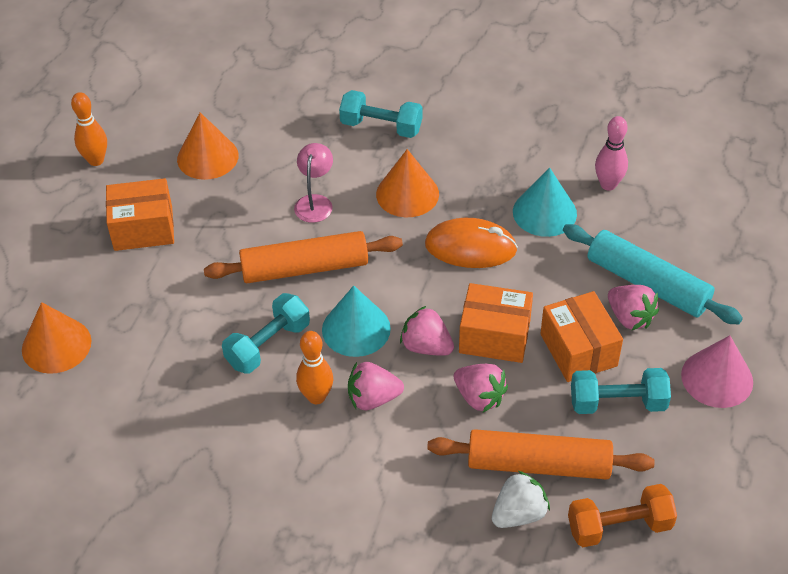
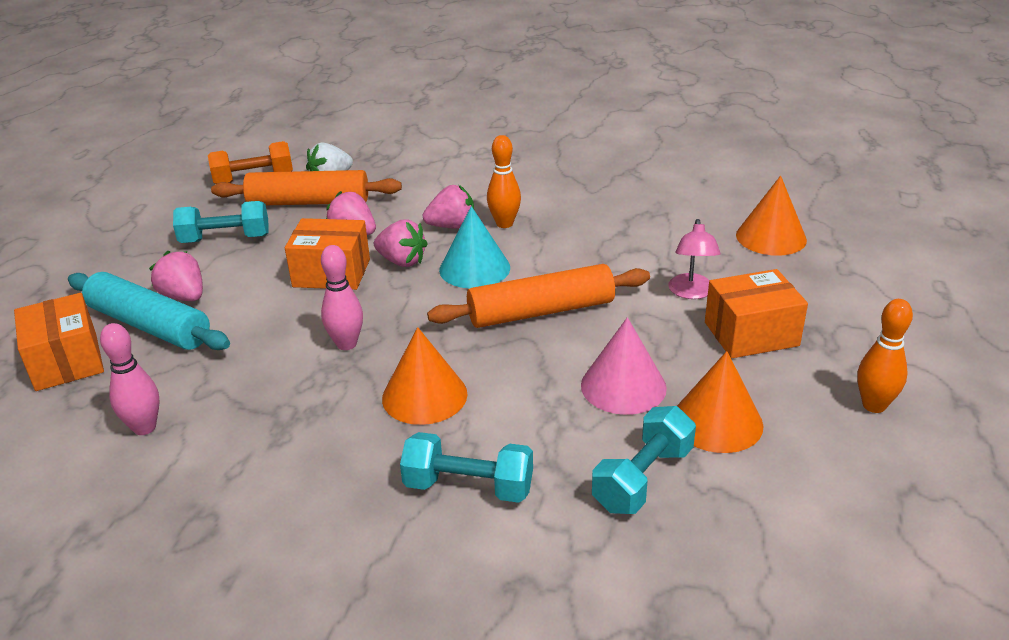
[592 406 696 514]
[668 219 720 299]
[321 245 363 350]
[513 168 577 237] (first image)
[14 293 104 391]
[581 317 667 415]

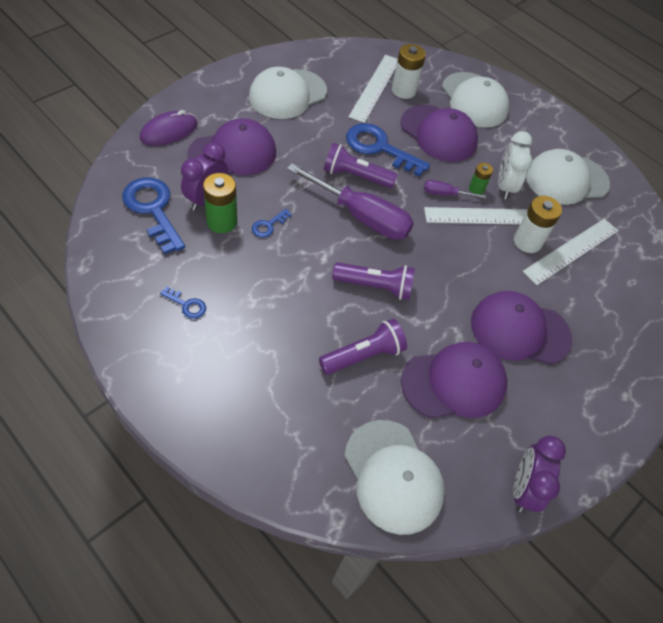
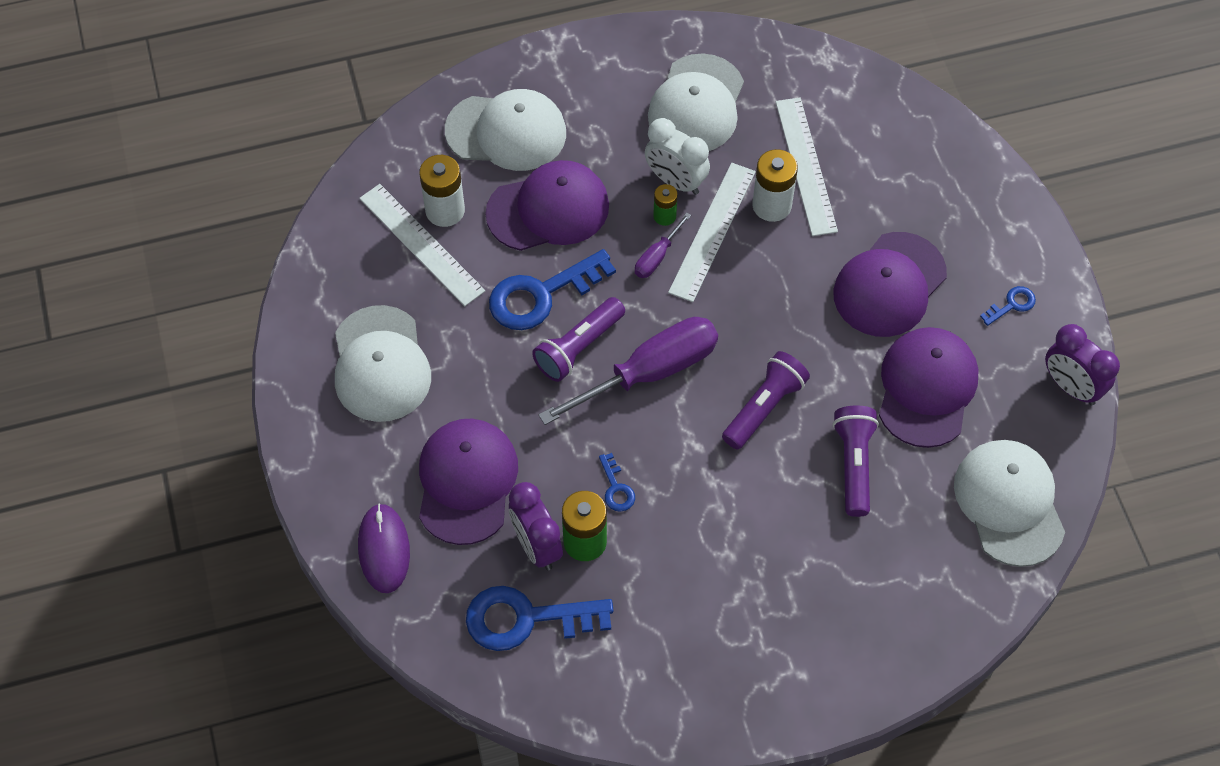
[980 286 1036 326]
[954 440 1065 567]

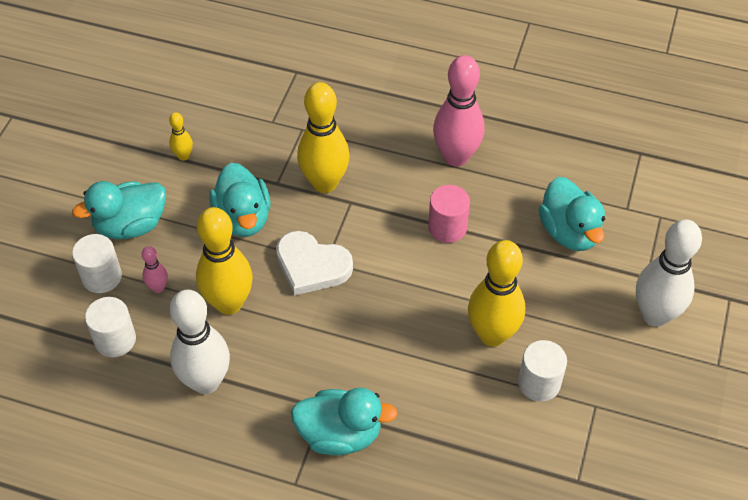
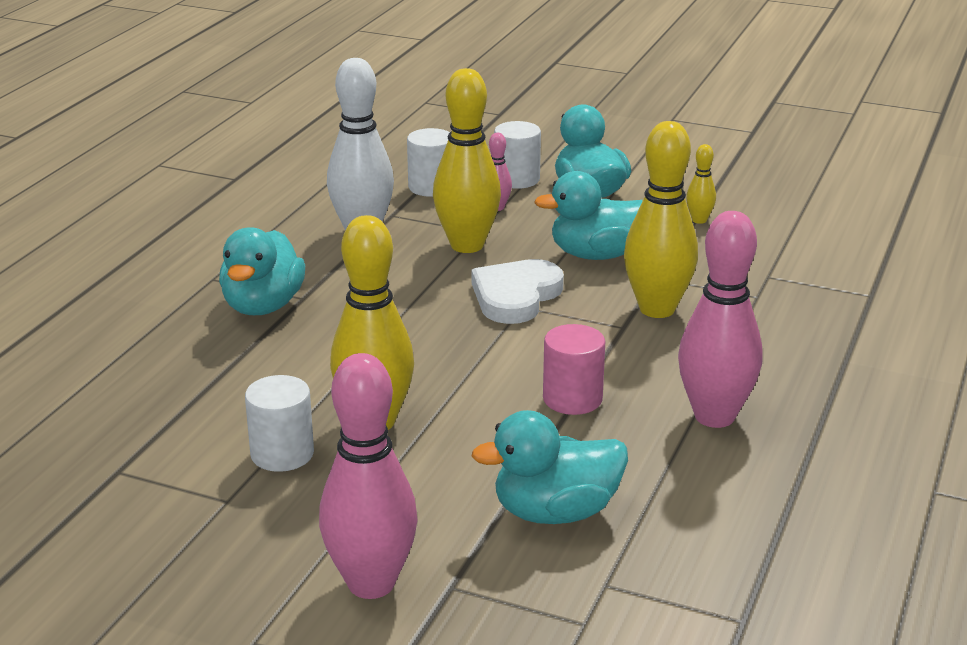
[319 353 418 599]

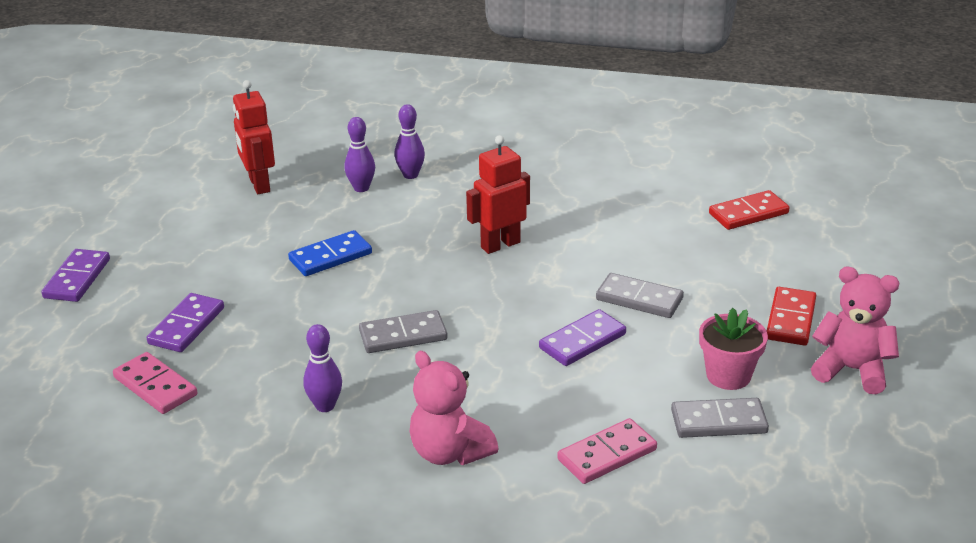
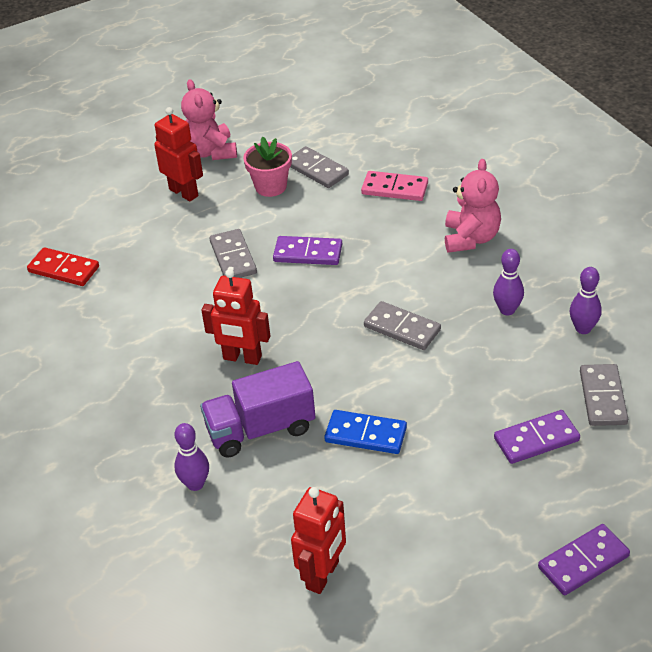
[580 364 628 426]
[570 267 602 334]
[154 107 203 201]
[200 361 316 458]

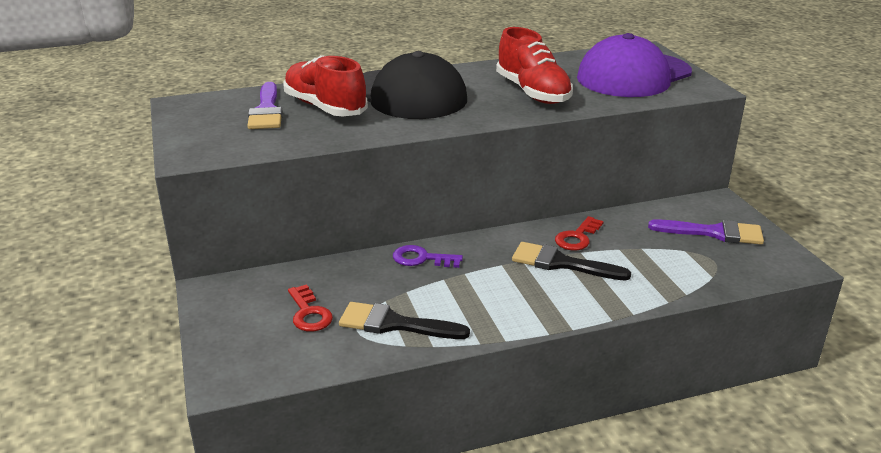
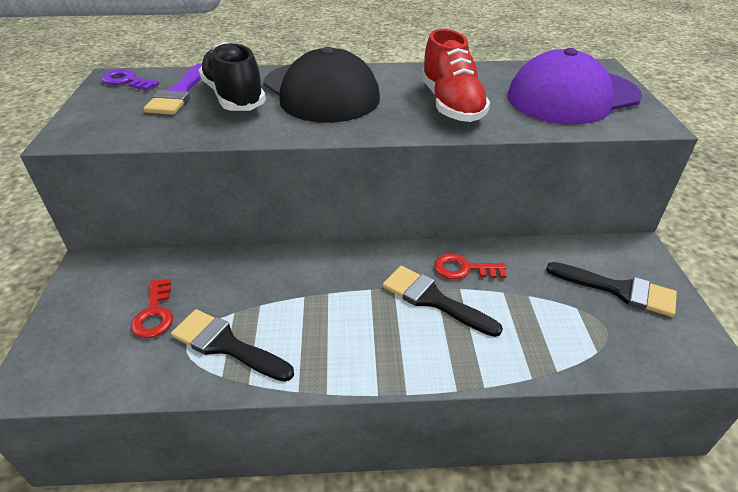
[199 42 266 111]
[101 69 159 90]
[434 254 506 279]
[546 262 677 317]

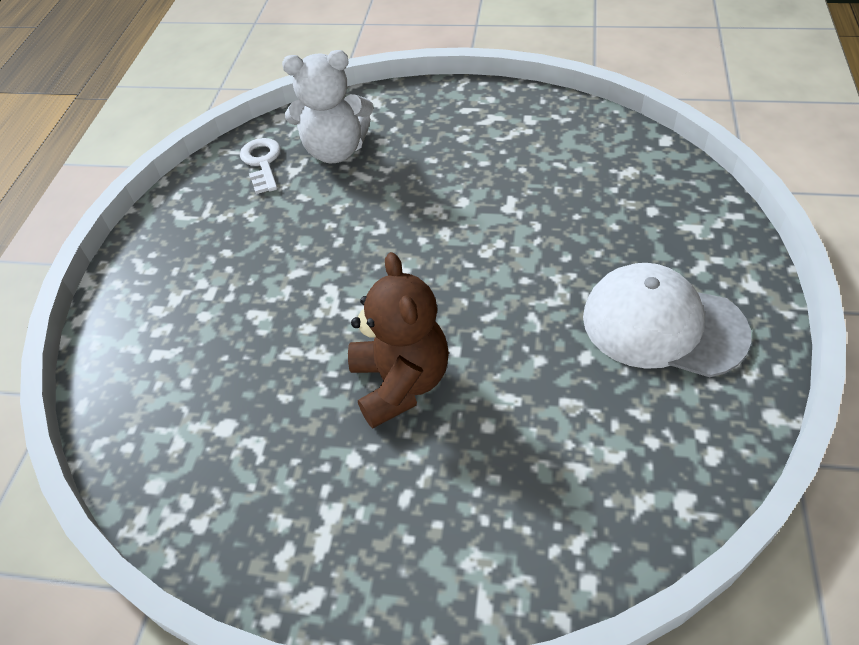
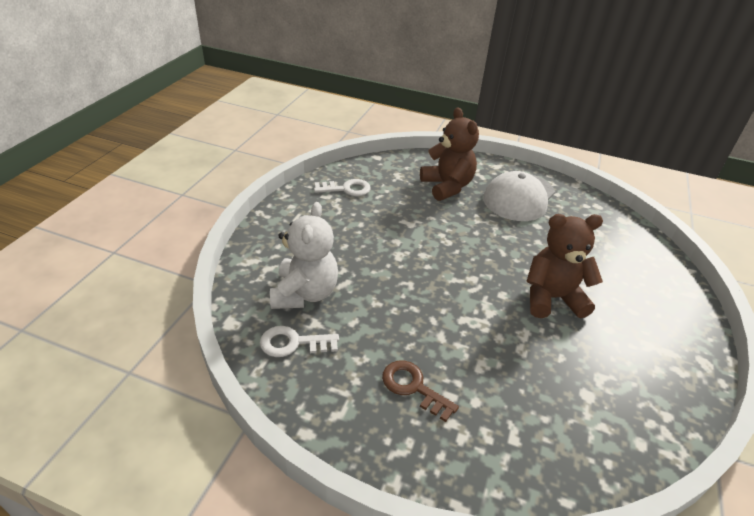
[314 179 371 196]
[382 360 459 422]
[420 107 479 201]

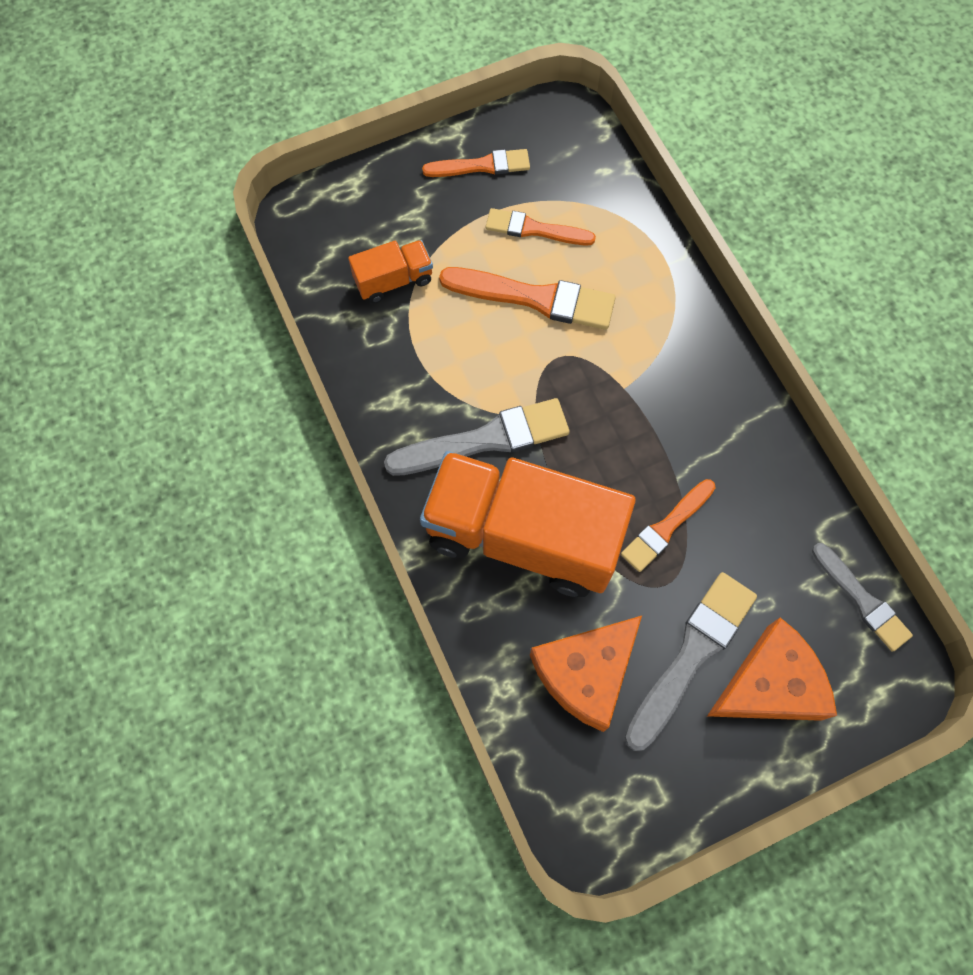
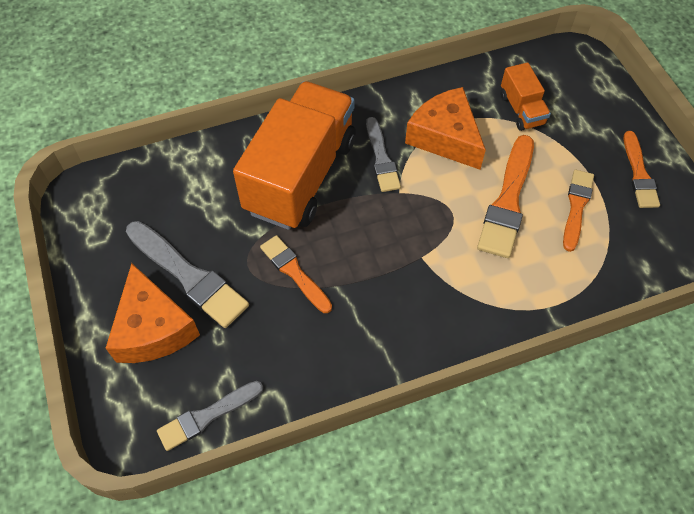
[366 117 401 192]
[405 87 486 170]

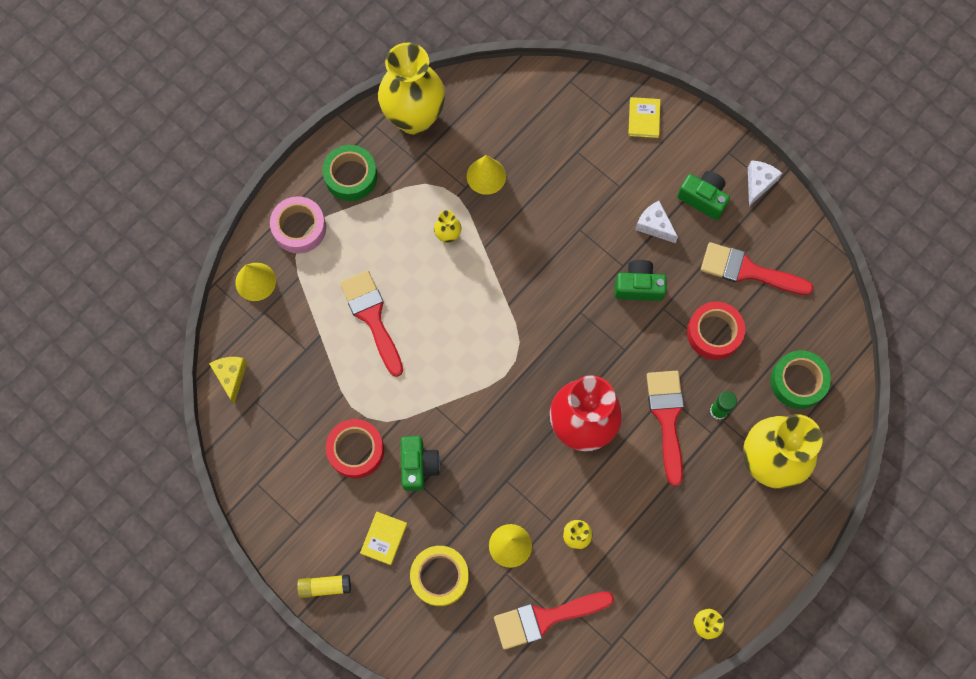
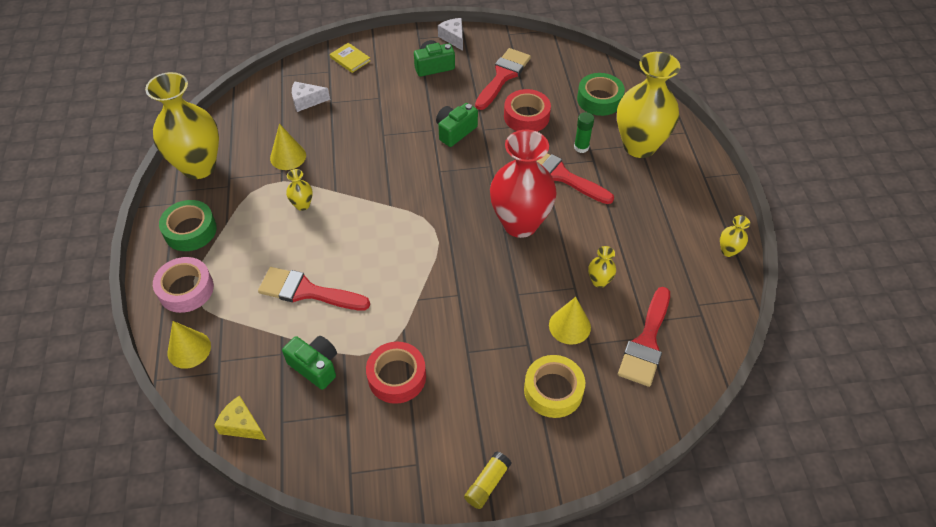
[360 511 407 565] (first image)
[282 336 337 390]
[292 81 330 112]
[475 48 531 110]

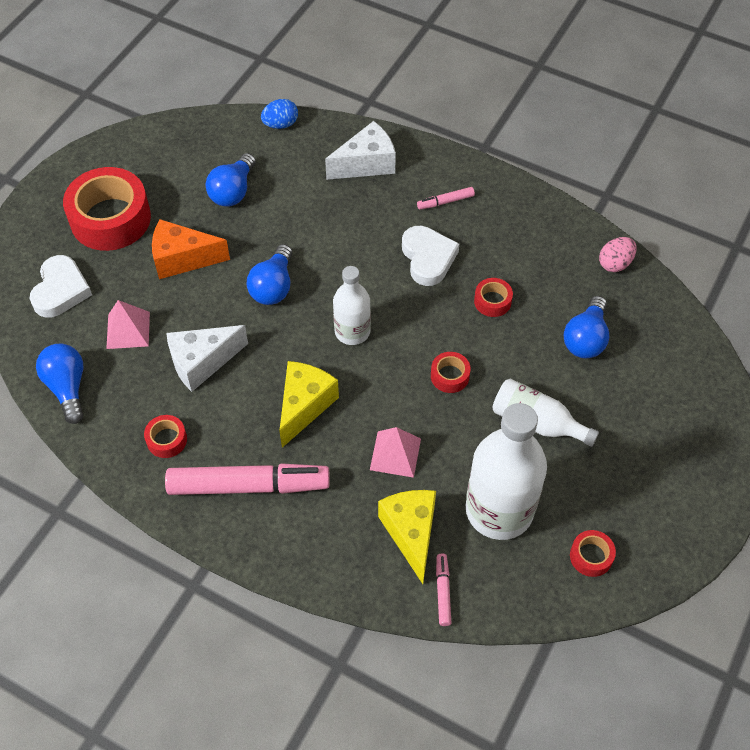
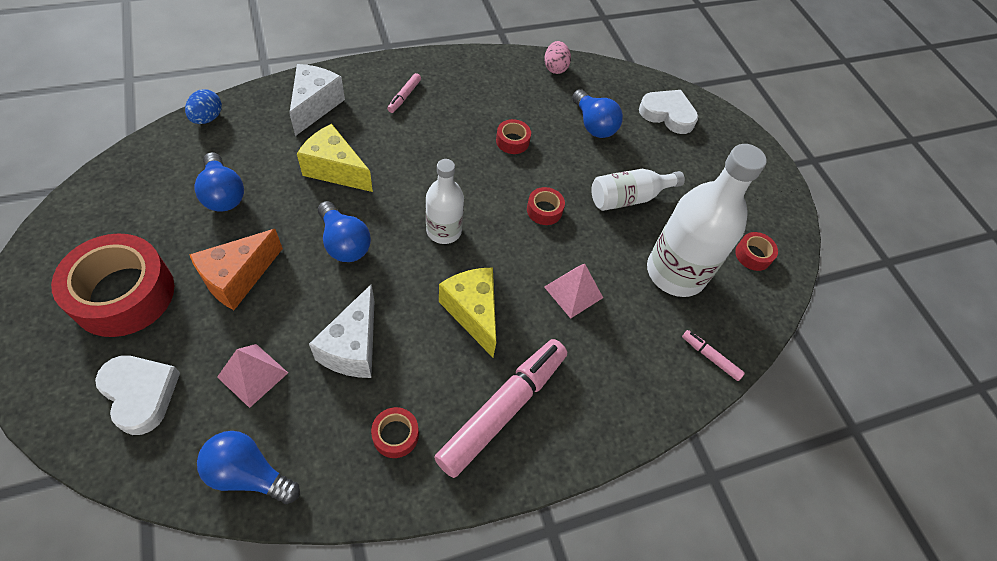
[297 124 373 192]
[639 90 698 134]

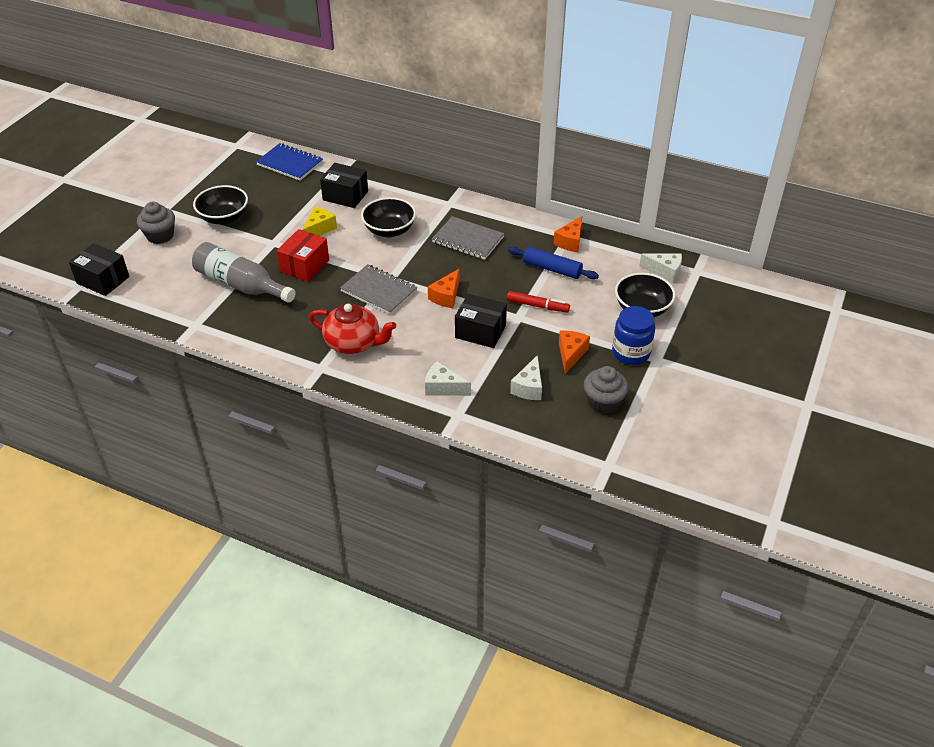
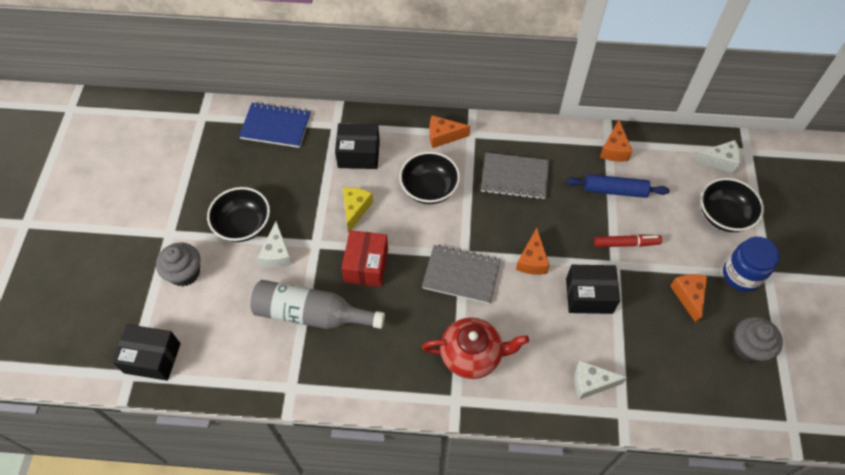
[258 221 292 268]
[430 115 470 148]

